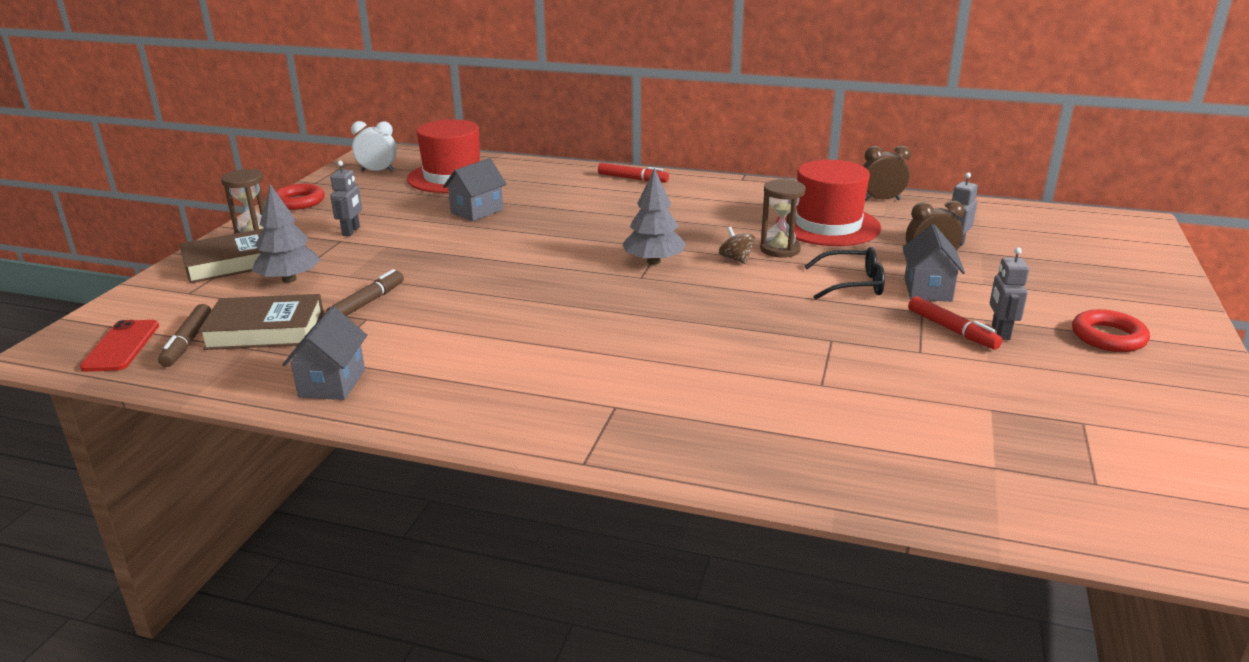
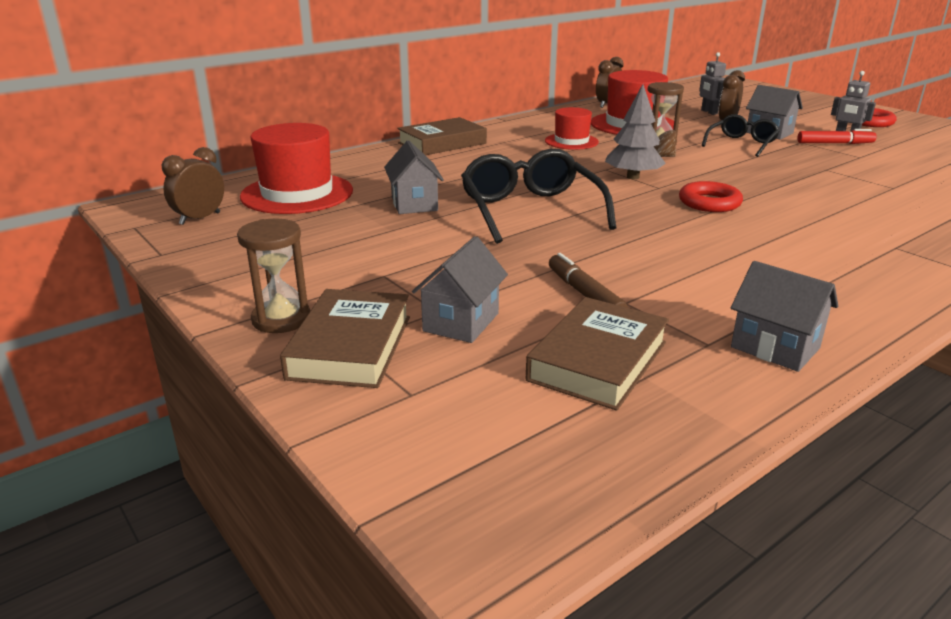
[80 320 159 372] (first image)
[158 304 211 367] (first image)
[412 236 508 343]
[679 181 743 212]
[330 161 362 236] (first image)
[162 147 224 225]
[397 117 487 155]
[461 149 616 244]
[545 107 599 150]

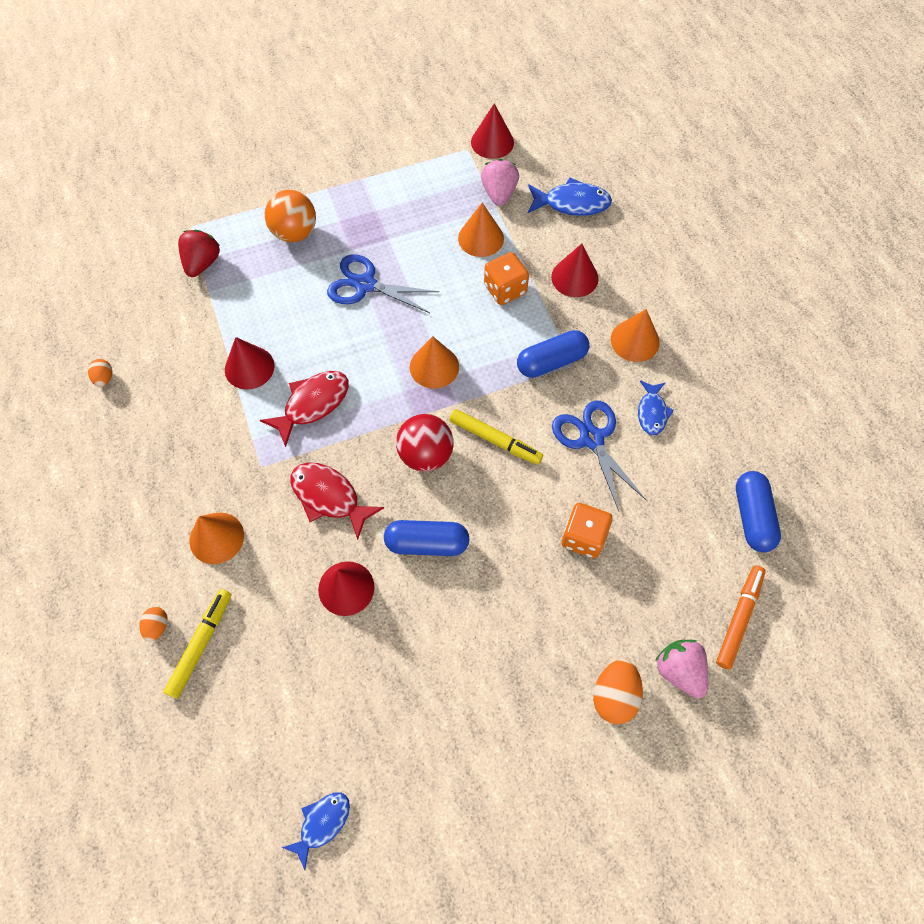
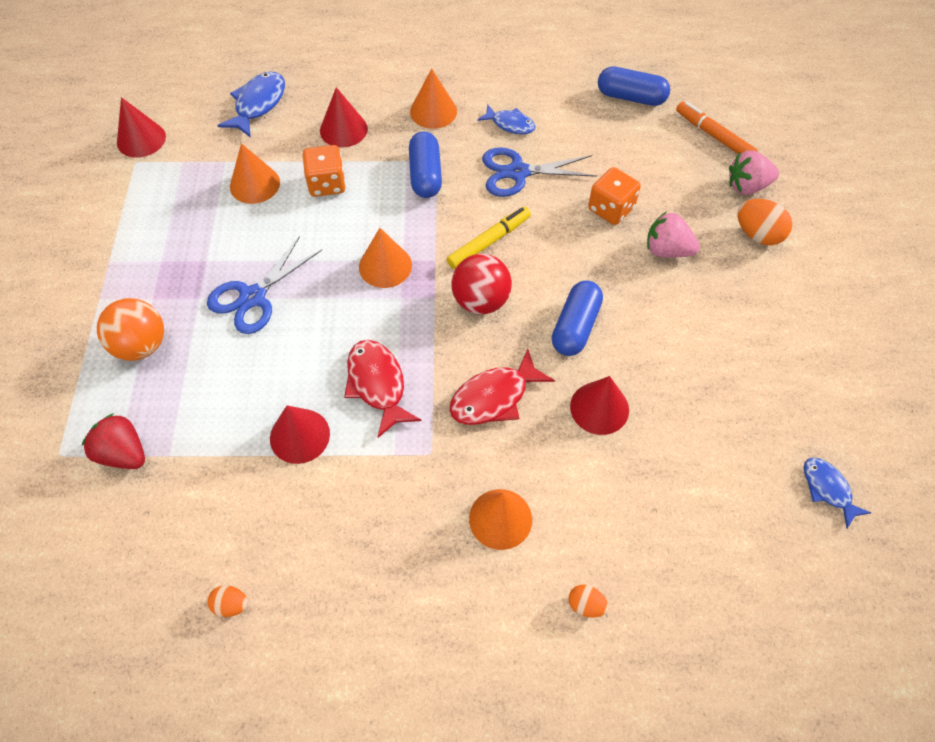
[164 589 231 699] (first image)
[647 211 700 258]

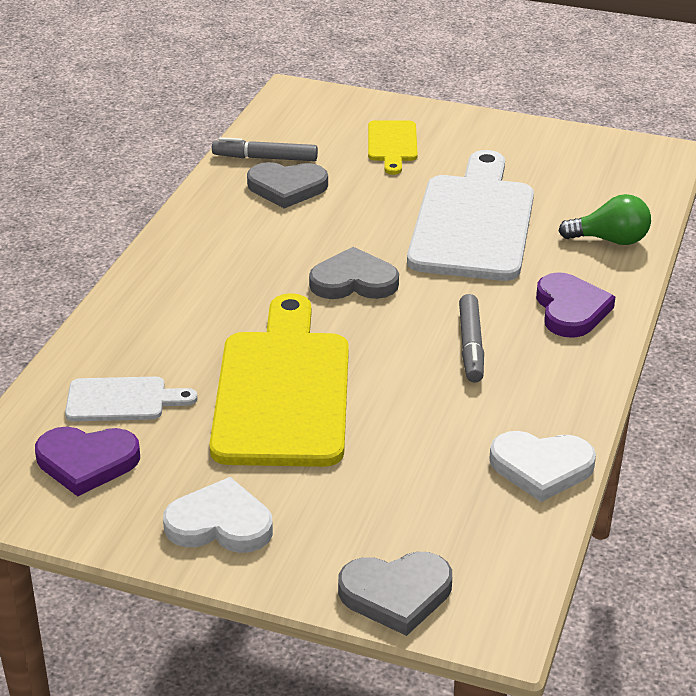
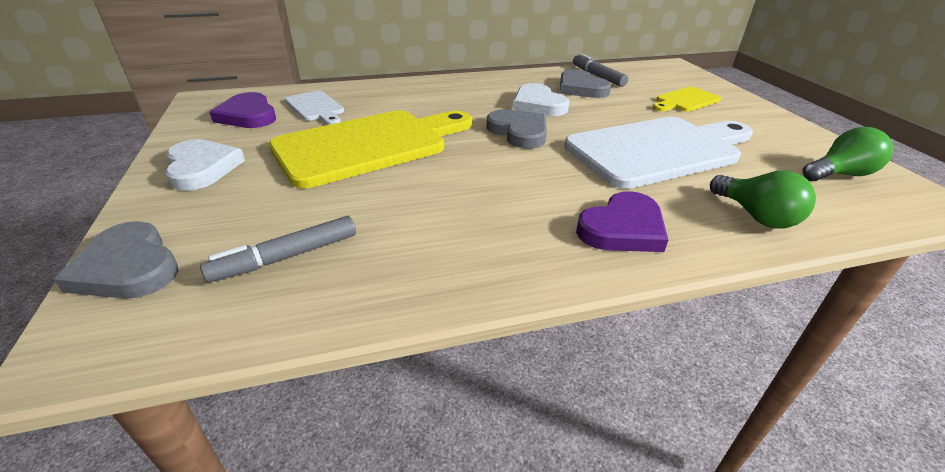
[200 216 356 283]
[513 83 569 116]
[803 127 893 181]

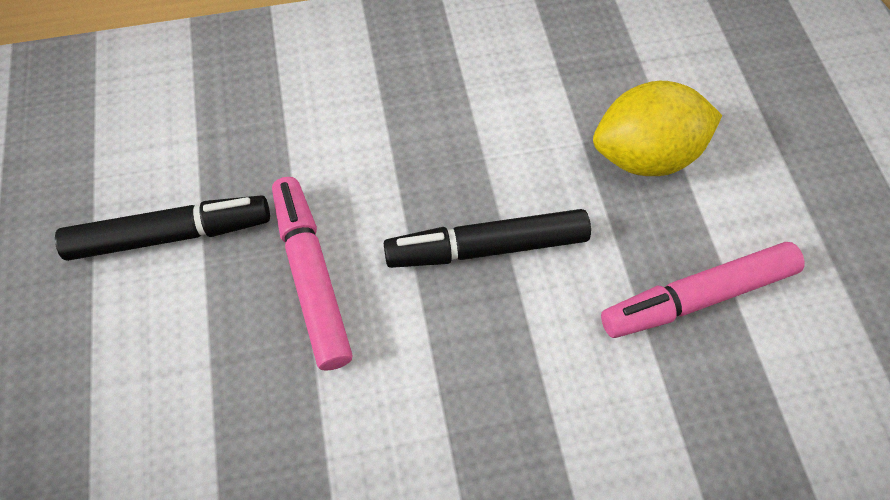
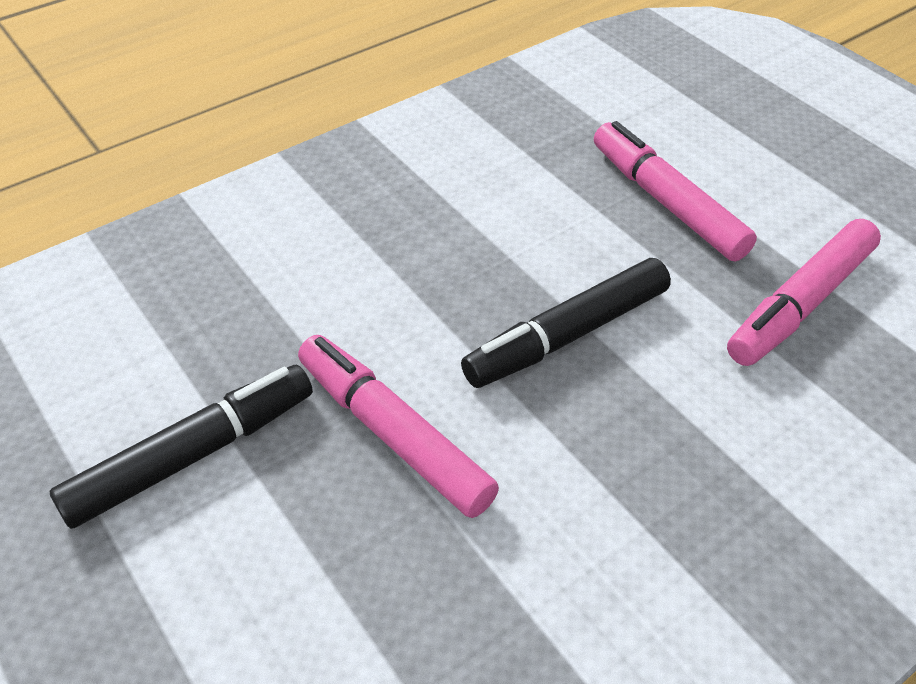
[594 121 757 262]

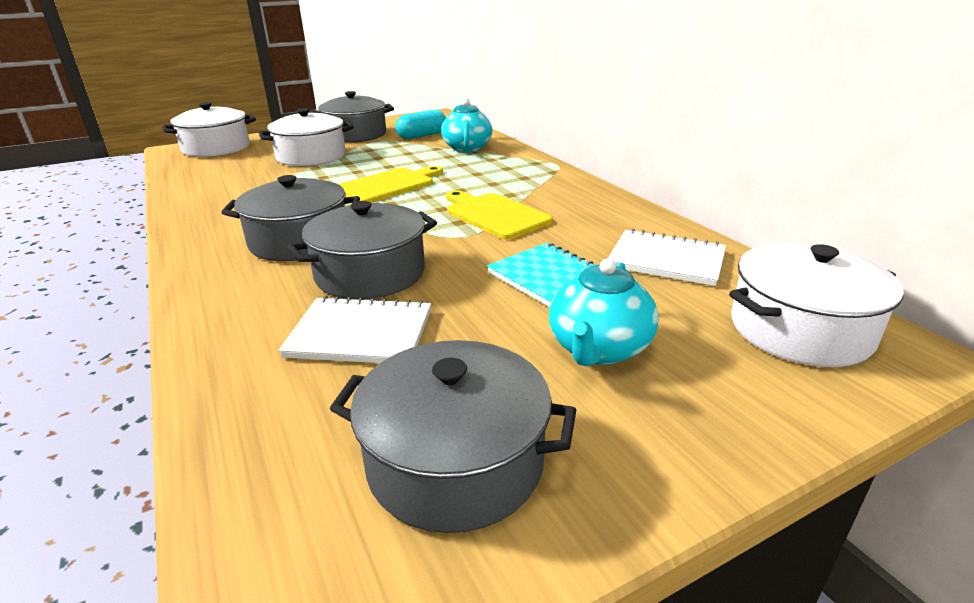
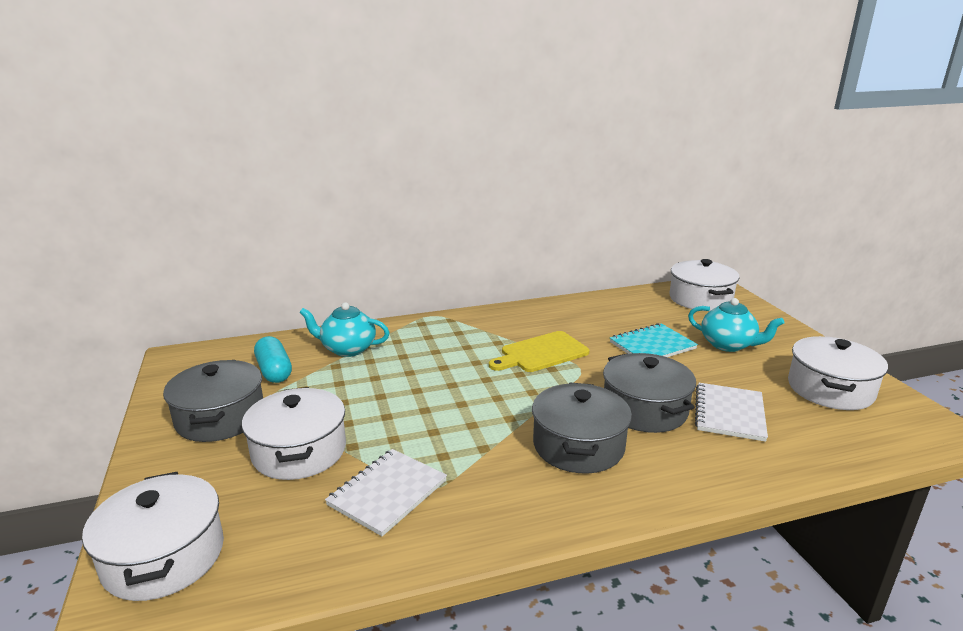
[788 336 888 410]
[338 166 443 203] (first image)
[325 449 447 536]

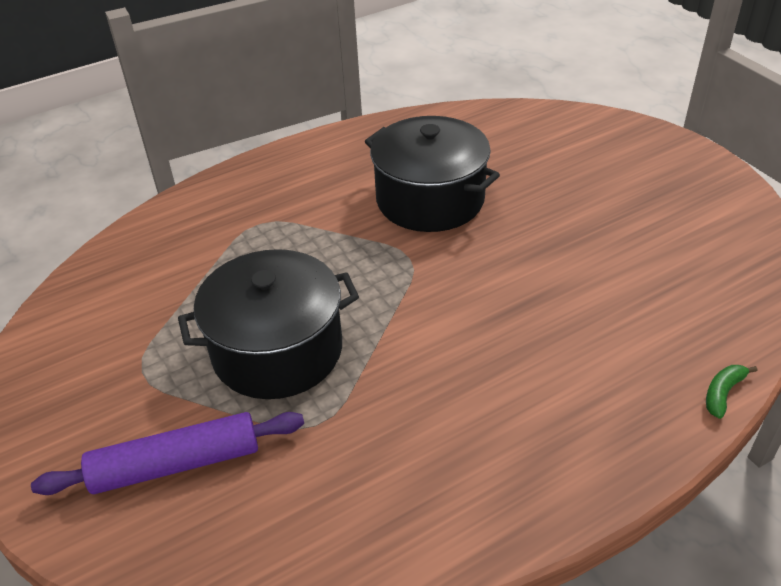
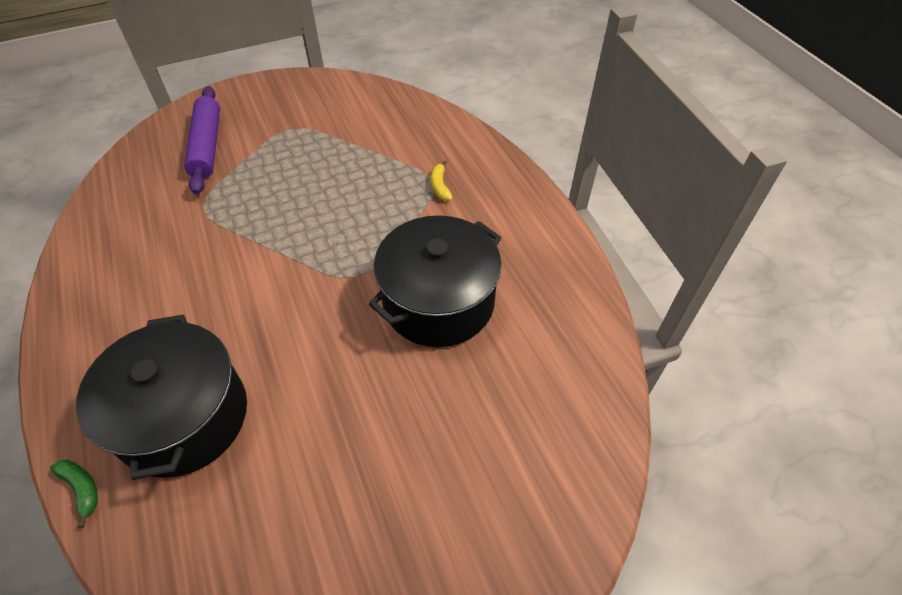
[76 315 247 480]
[431 160 453 201]

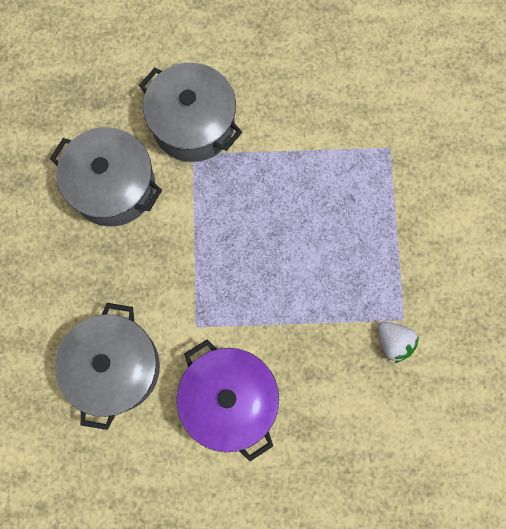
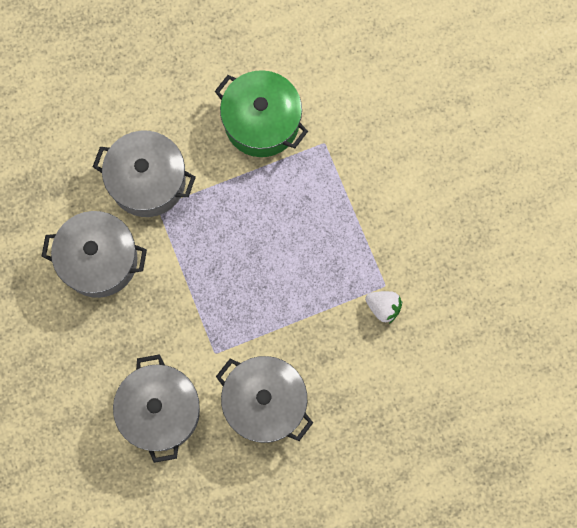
[216 356 313 443]
[215 70 308 157]

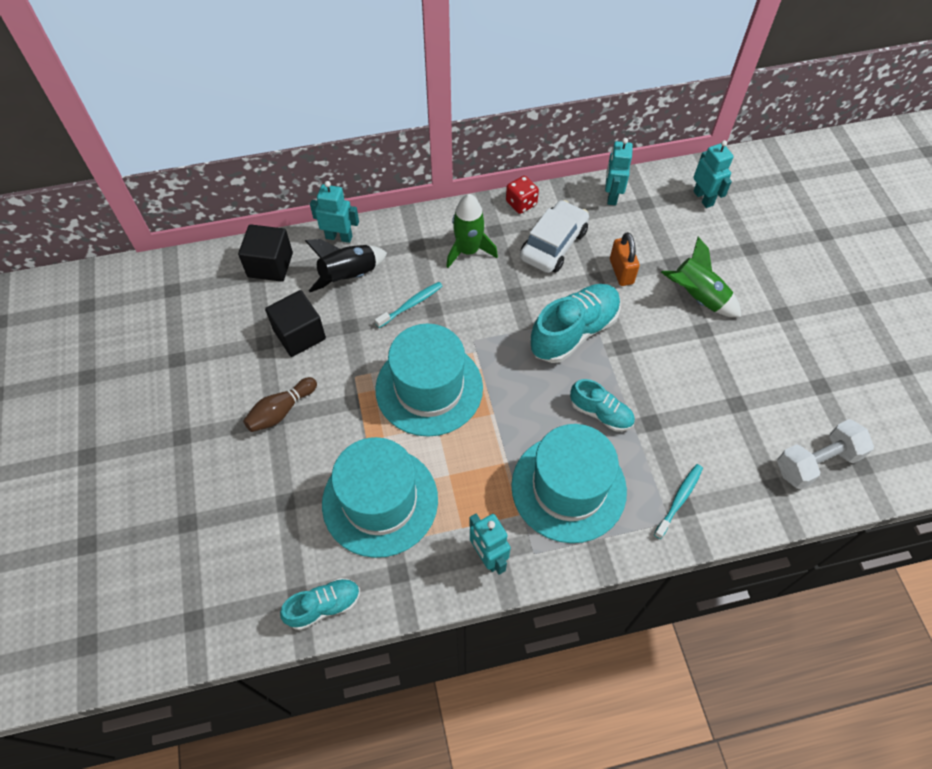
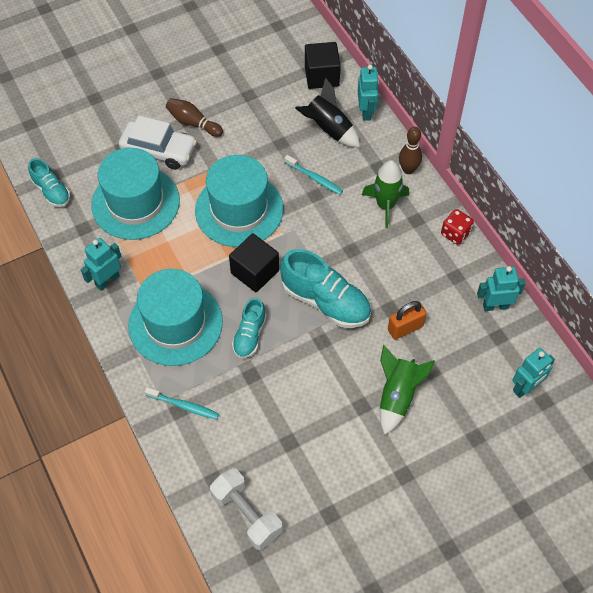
[229 233 279 292]
[119 115 197 170]
[399 127 422 174]

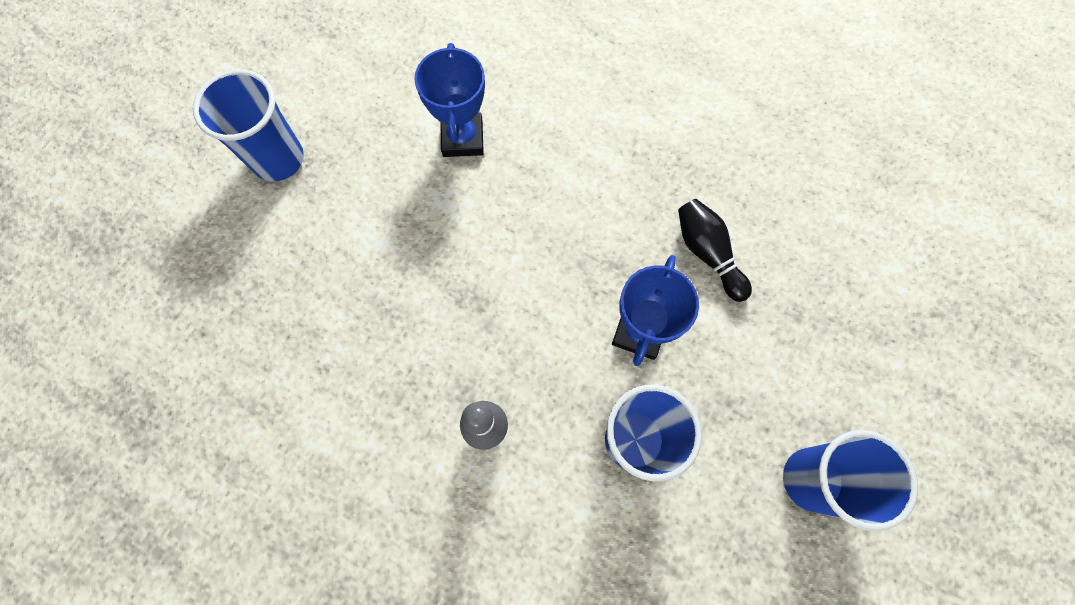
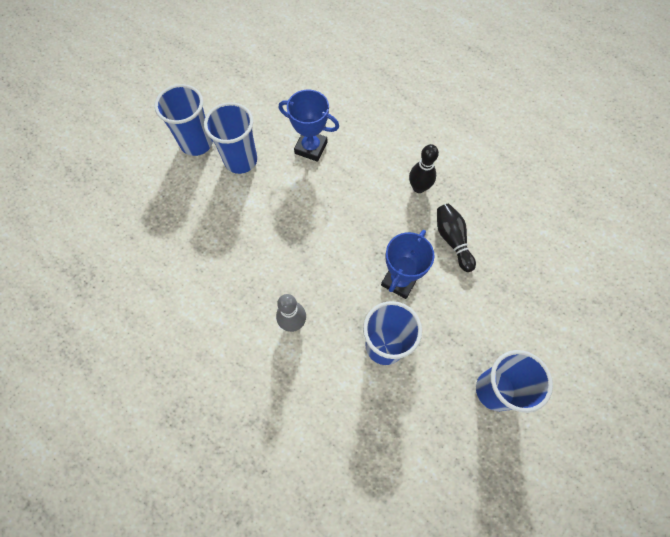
[279 90 339 162]
[204 102 257 174]
[409 144 439 193]

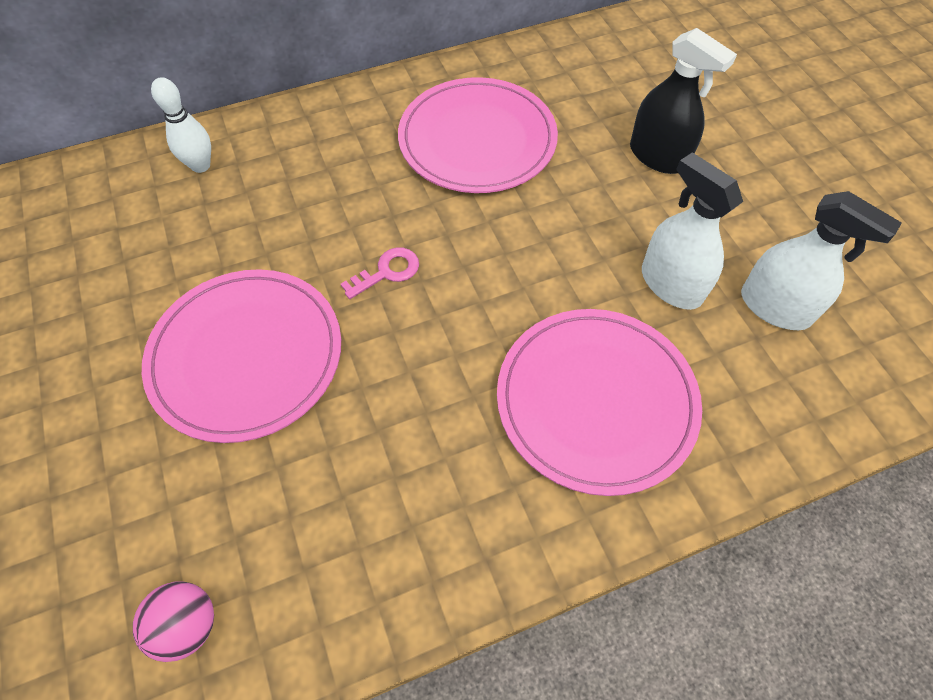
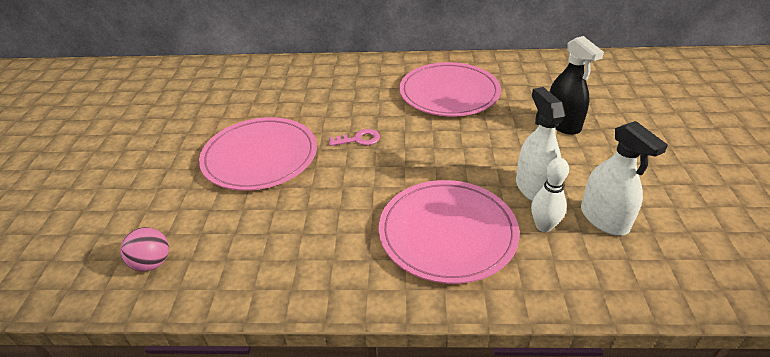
[531 158 569 232]

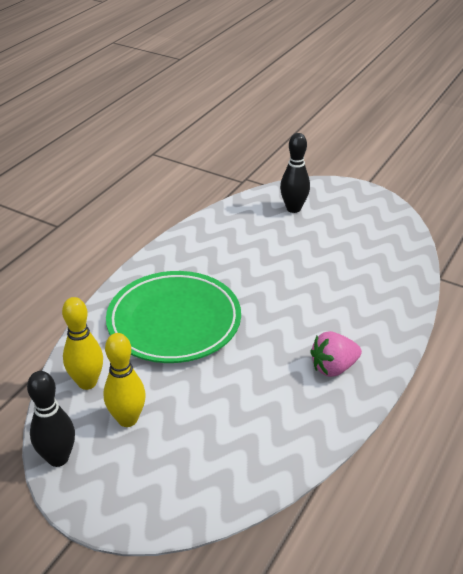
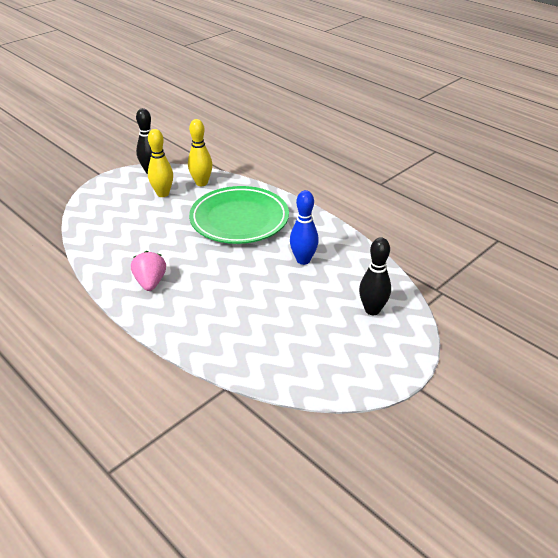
[290 190 319 265]

